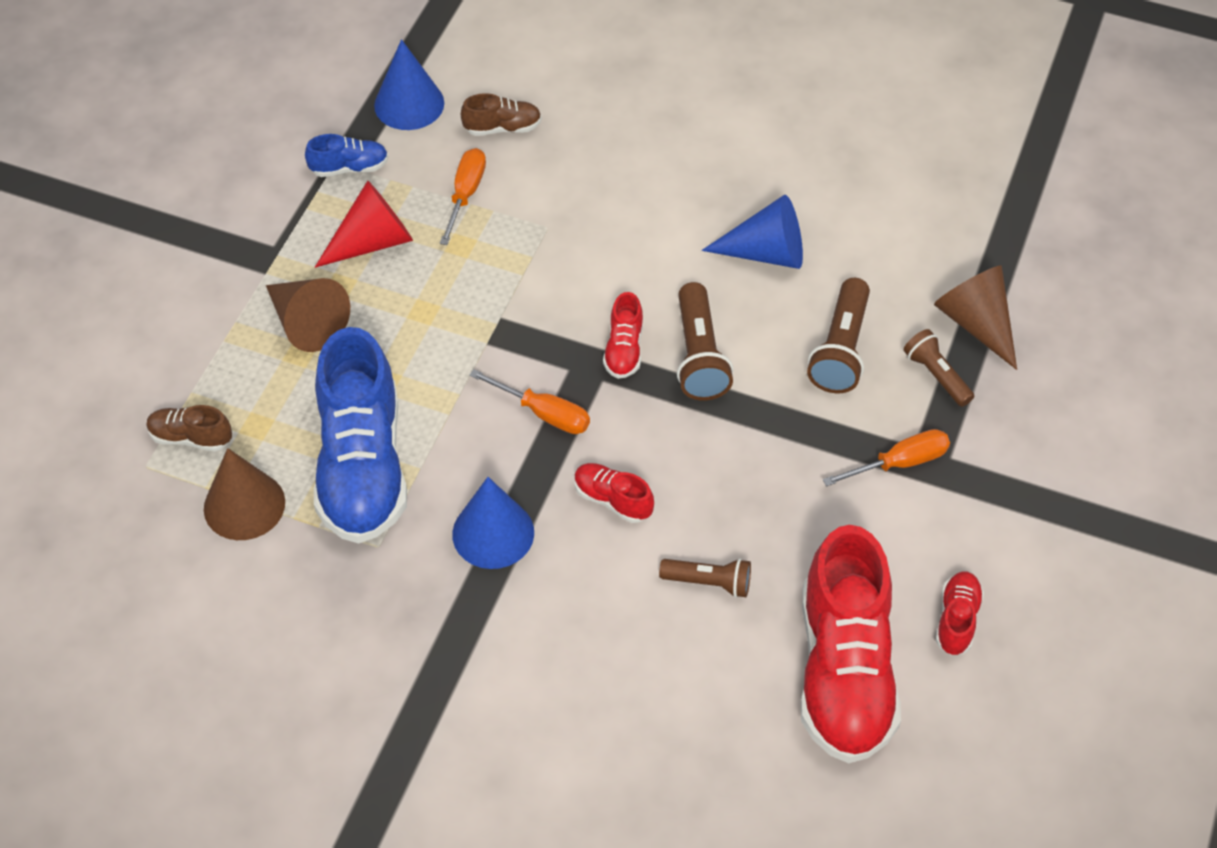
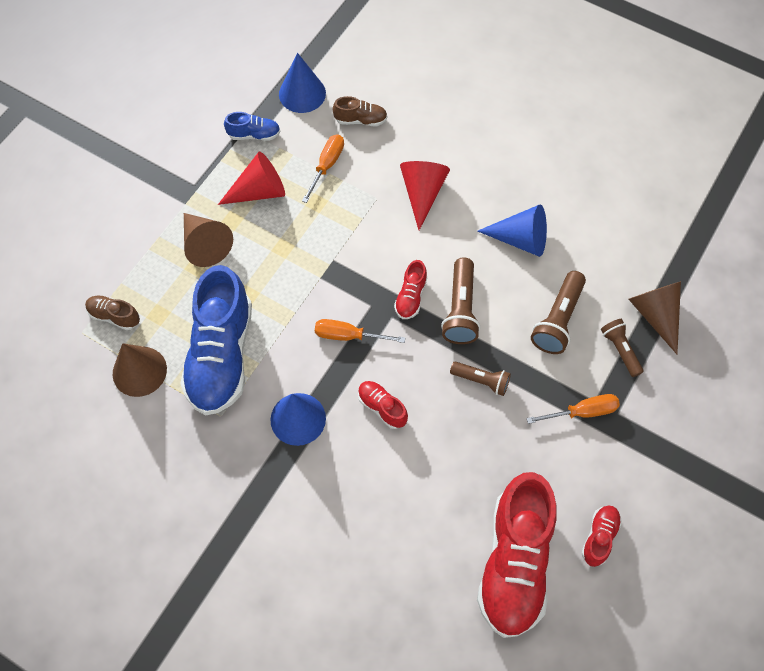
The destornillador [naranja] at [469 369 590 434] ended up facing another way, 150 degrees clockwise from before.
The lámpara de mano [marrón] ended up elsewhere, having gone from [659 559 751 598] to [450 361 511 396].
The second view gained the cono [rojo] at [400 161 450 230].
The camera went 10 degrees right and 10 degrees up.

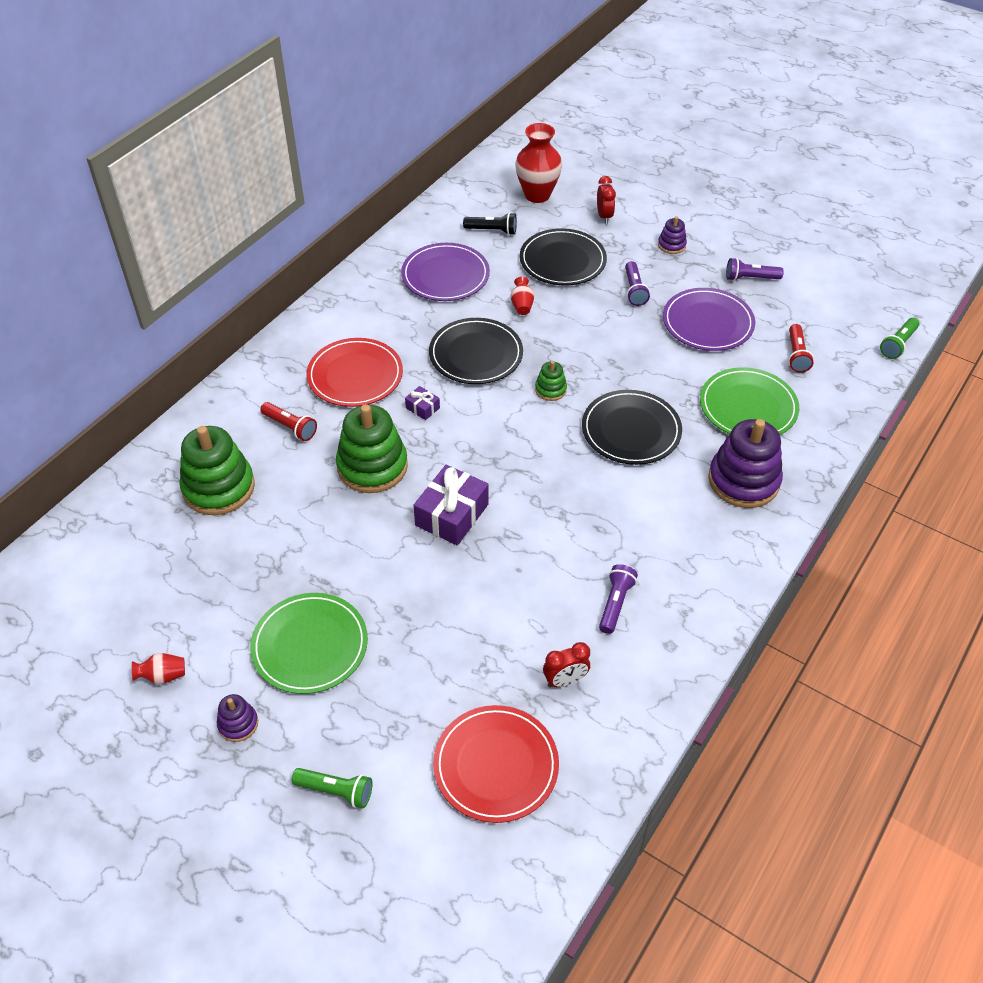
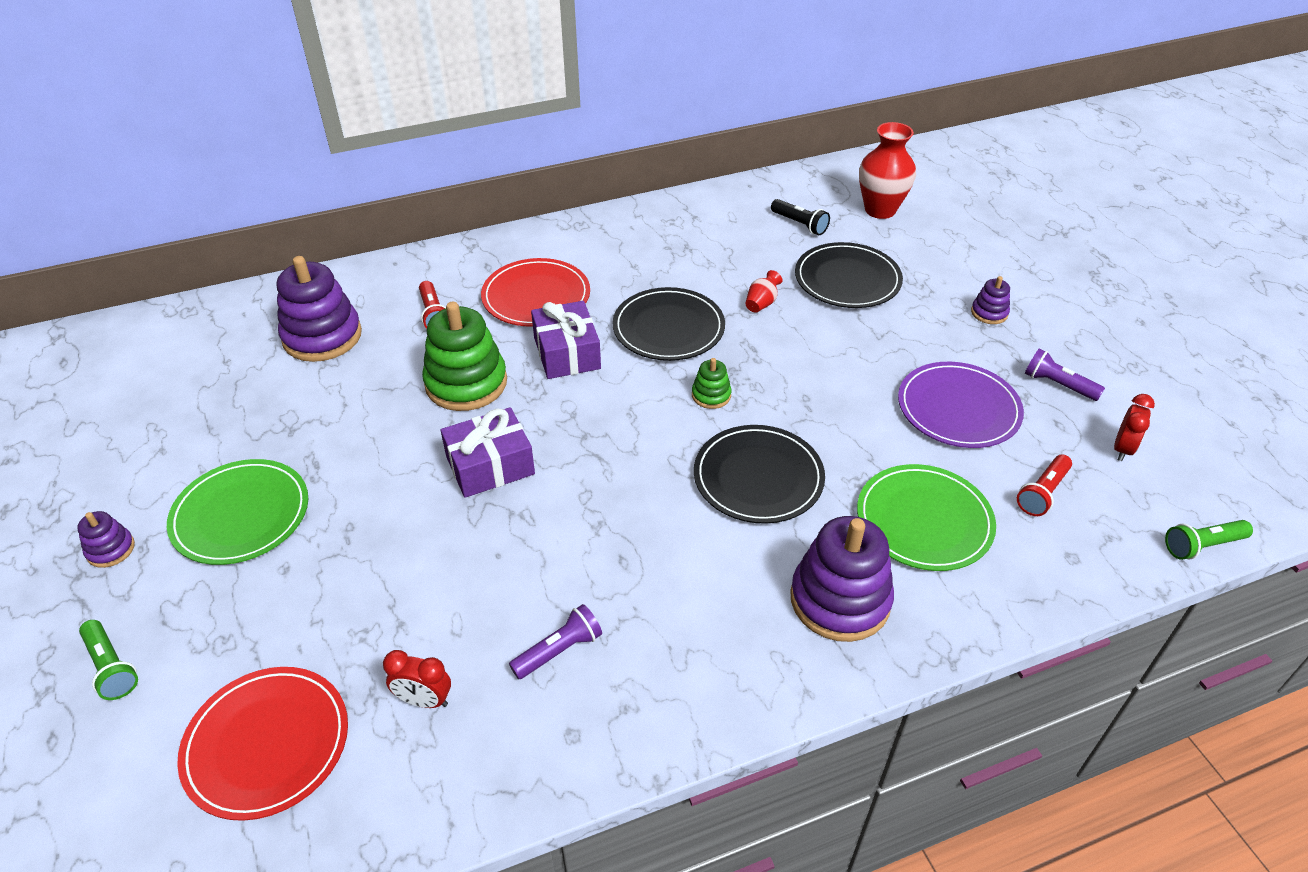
The second view lost the florero [rojo] at [132 653 185 685].
What was the juguete apilable [verde] at [179 426 255 515] turned into the juguete apilable [morado] at [277 256 362 362].
The second view lost the plato [morado] at [401 243 490 301].
The size of the regalo [morado] at [405 386 440 420] changed by a factor of 2.09.
The despertador [rojo] ended up elsewhere, having gone from [597 176 616 224] to [1114 394 1155 461].
The second view lost the lámpara de mano [morado] at [625 261 650 306].
The camera went 35 degrees right and 5 degrees down.

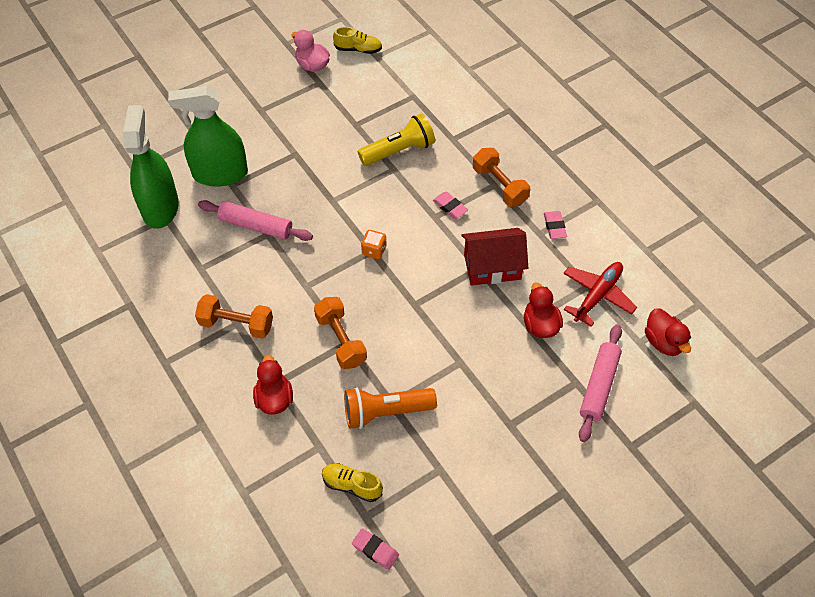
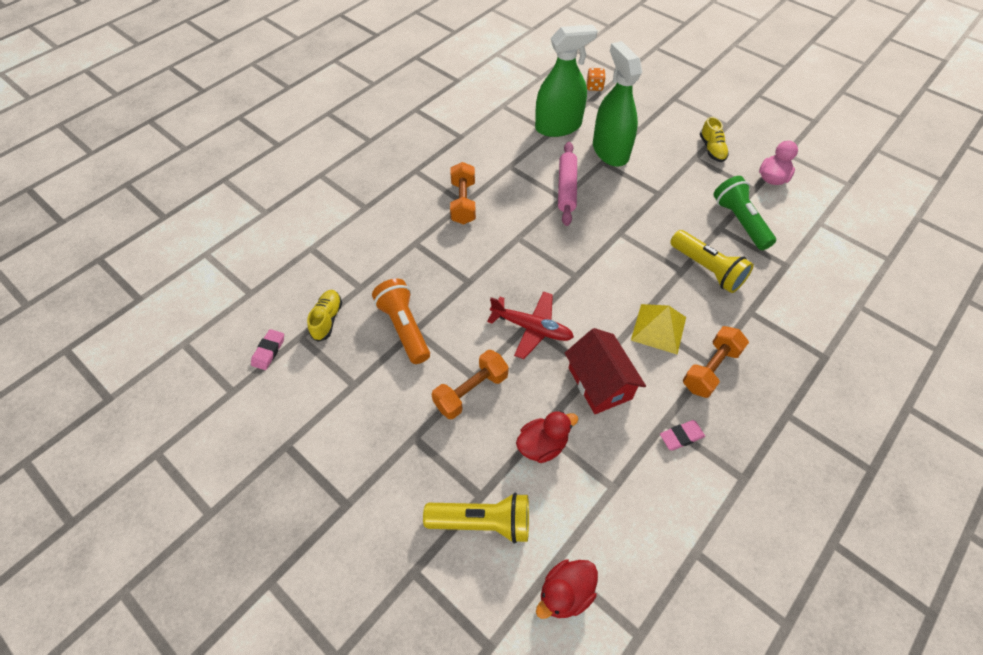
The second view lost the pato [rojo] at [253 355 293 415].
The mancuerna [naranja] ended up elsewhere, having gone from [314 297 367 369] to [432 350 509 419].
The zapato [amarillo] ended up elsewhere, having gone from [333 27 382 54] to [700 117 729 162].
The dado [naranja] ended up elsewhere, having gone from [361 230 387 259] to [587 68 606 91].
Where the goma de borrar [rosa] stood at [433 192 468 219], the pirámide [amarillo] came to stand at [631 304 686 354].
The avión [rojo] ended up elsewhere, having gone from [563 262 637 327] to [487 291 574 359].
Where the rodillo [rosa] stood at [579 324 622 442], the lámpara de mano [amarillo] came to stand at [423 493 529 544].
The second view gained the lámpara de mano [verde] at [713 176 776 250].
The camera went 75 degrees right and 0 degrees up.

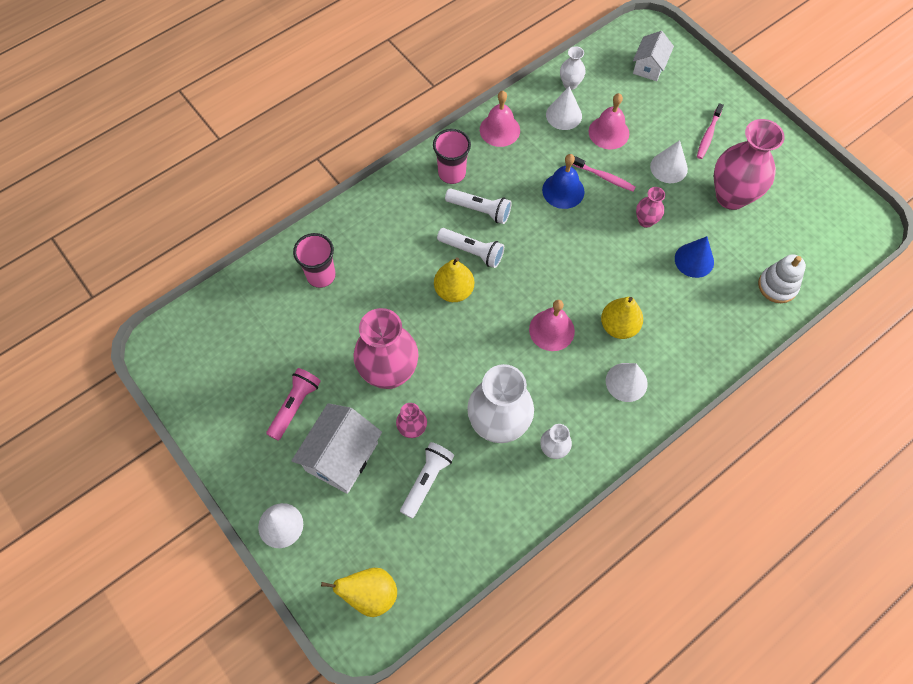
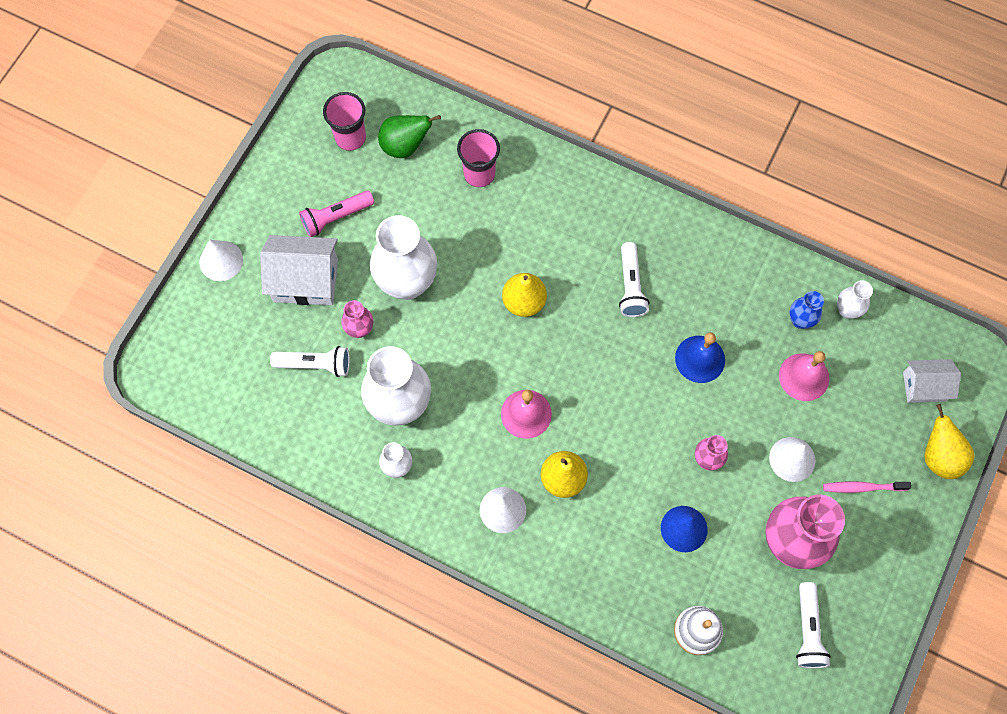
The lámpara de mano [rosa] at [266 368 321 441] ended up facing another way, 150 degrees clockwise from before.
The pera [amarillo] ended up elsewhere, having gone from [321 568 397 617] to [925 404 975 479].
What was the florero [rosa] at [353 308 419 389] turned into the florero [blanco] at [370 215 437 300].
The vaso [rosa] ended up elsewhere, having gone from [433 129 471 184] to [323 92 366 151].
The lámpara de mano [blanco] ended up elsewhere, having gone from [437 228 504 268] to [796 582 831 668].
The second view lost the campana [rosa] at [480 91 520 147].
Where the cono [blanco] stood at [546 86 582 130], the florero [azul] came to stand at [789 291 824 329].
The second view lost the cepillo de dientes [rosa] at [572 156 636 191].
The second view gained the pera [verde] at [378 115 441 158].
The camera went 65 degrees right and 5 degrees up.

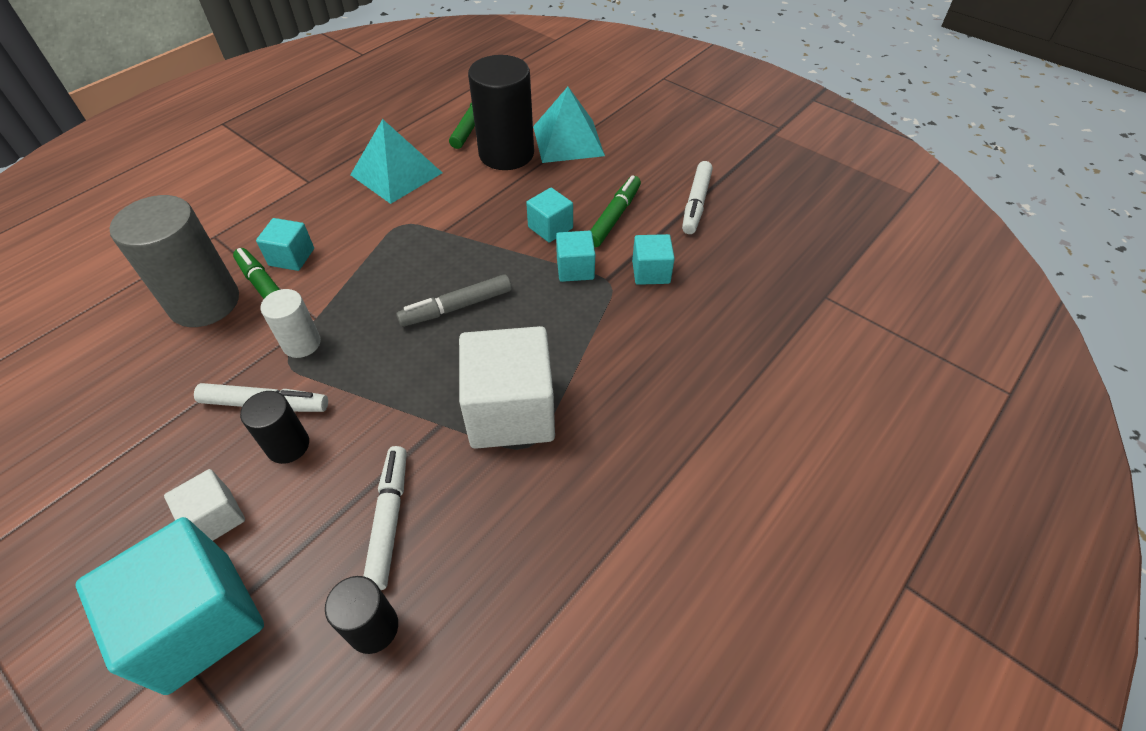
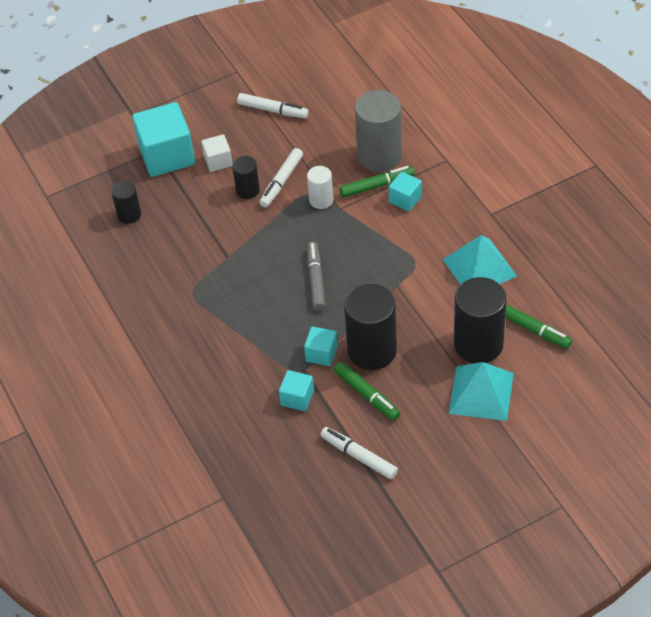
The rotulador [blanco] ended up elsewhere, having gone from [363 446 407 590] to [237 93 309 118].
The second view lost the cubo [blanco] at [459 326 555 449].
Where the cubo [turquesa] stood at [526 188 573 243], the cilindro [negro] came to stand at [344 284 397 370].
The camera went 115 degrees right and 0 degrees up.

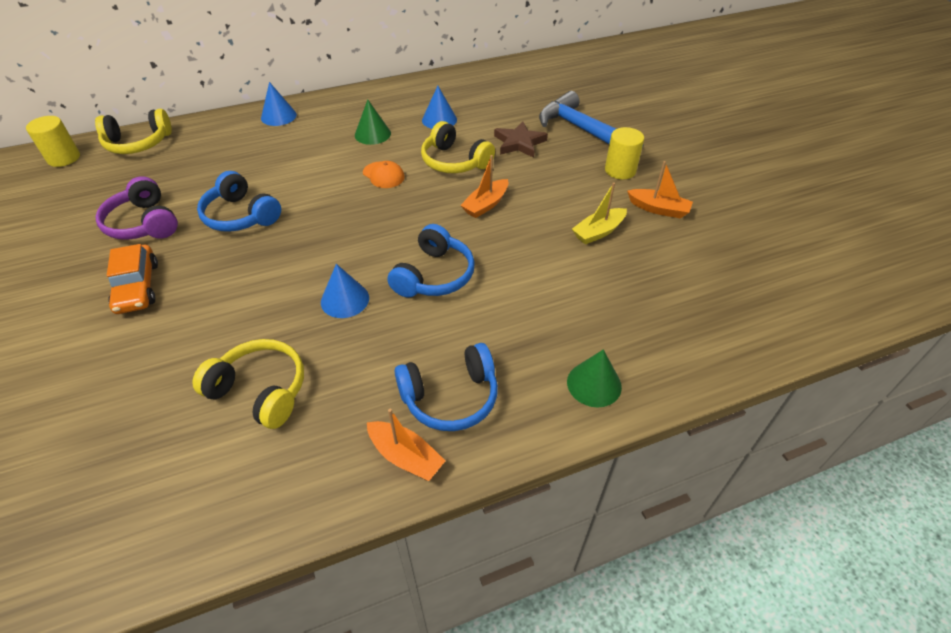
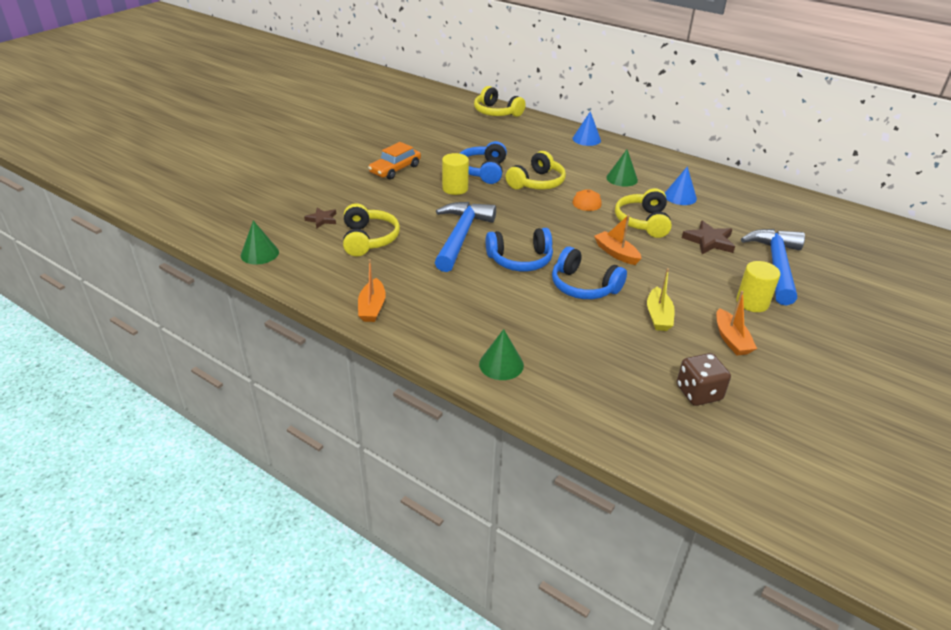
The cilindro [amarillo] ended up elsewhere, having gone from [26 116 80 167] to [442 153 469 195].
The second view lost the auriculares [morado] at [95 176 178 240].
Where the cono [azul] stood at [321 264 369 318], the martillo [azul] came to stand at [435 202 496 272].
The auriculares [azul] ended up elsewhere, having gone from [395 343 498 431] to [552 246 627 299].
The barco [naranja] at [460 155 508 218] ended up facing another way, 45 degrees clockwise from before.
The barco [amarillo] at [572 182 627 244] ended up facing another way, 105 degrees counterclockwise from before.
The second view gained the cono [verde] at [241 220 279 265].
The second view gained the estrella [marrón] at [304 208 336 229].
The second view gained the auriculares [amarillo] at [506 151 566 190].
The second view gained the dado [marrón] at [677 353 731 406].
The camera went 55 degrees right and 10 degrees down.

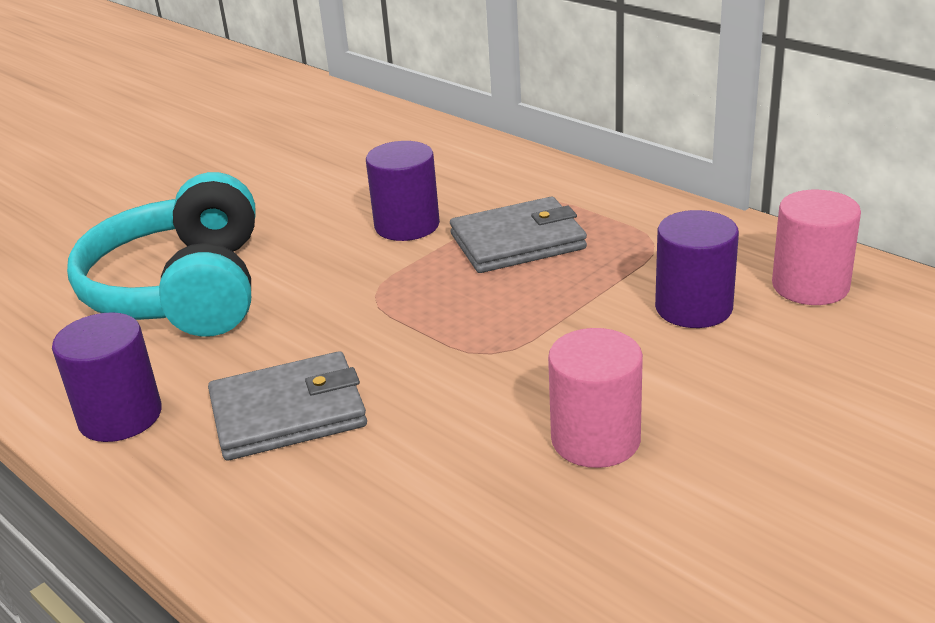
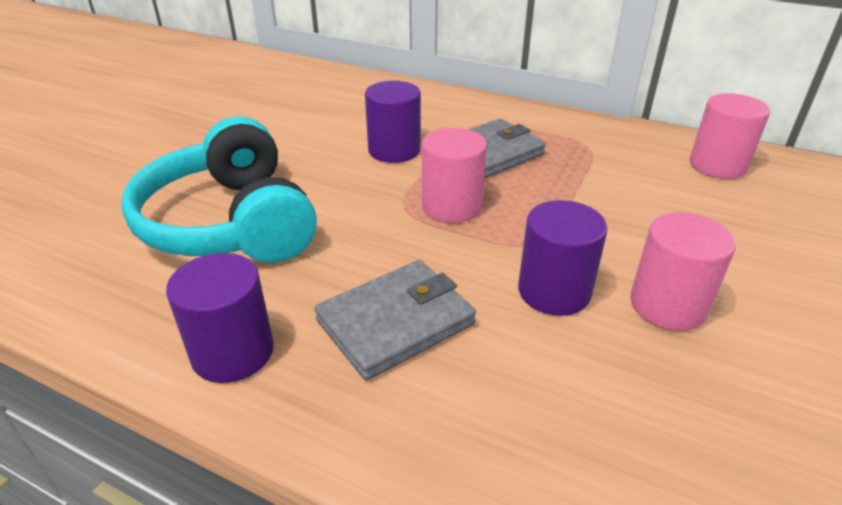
The cilindro [morado] ended up elsewhere, having gone from [655 210 739 328] to [518 200 607 316].
The second view gained the cilindro [rosa] at [422 128 487 223].
The camera went 20 degrees left and 5 degrees up.

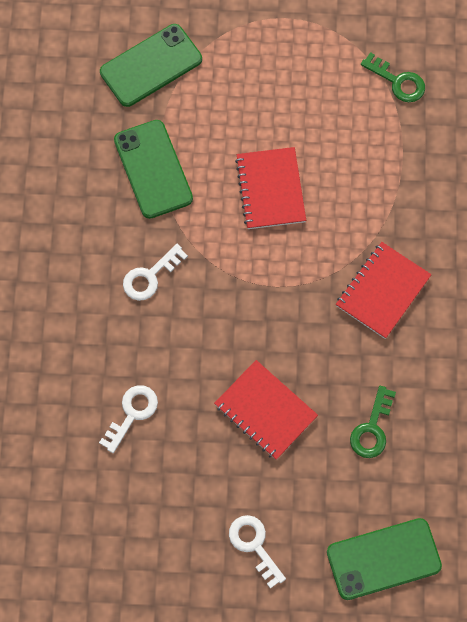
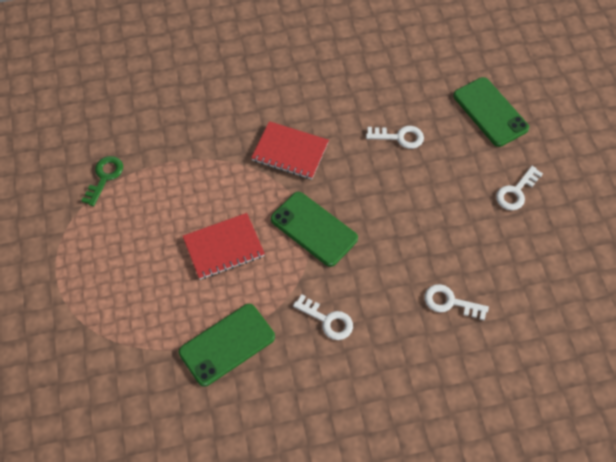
The móvil [verde] ended up elsewhere, having gone from [100 24 202 107] to [271 192 358 267].
The second view lost the cuaderno [rojo] at [214 360 318 460].
What was the llave [verde] at [350 386 396 458] turned into the llave [blanco] at [366 126 424 149].
The camera went 105 degrees left and 10 degrees down.

